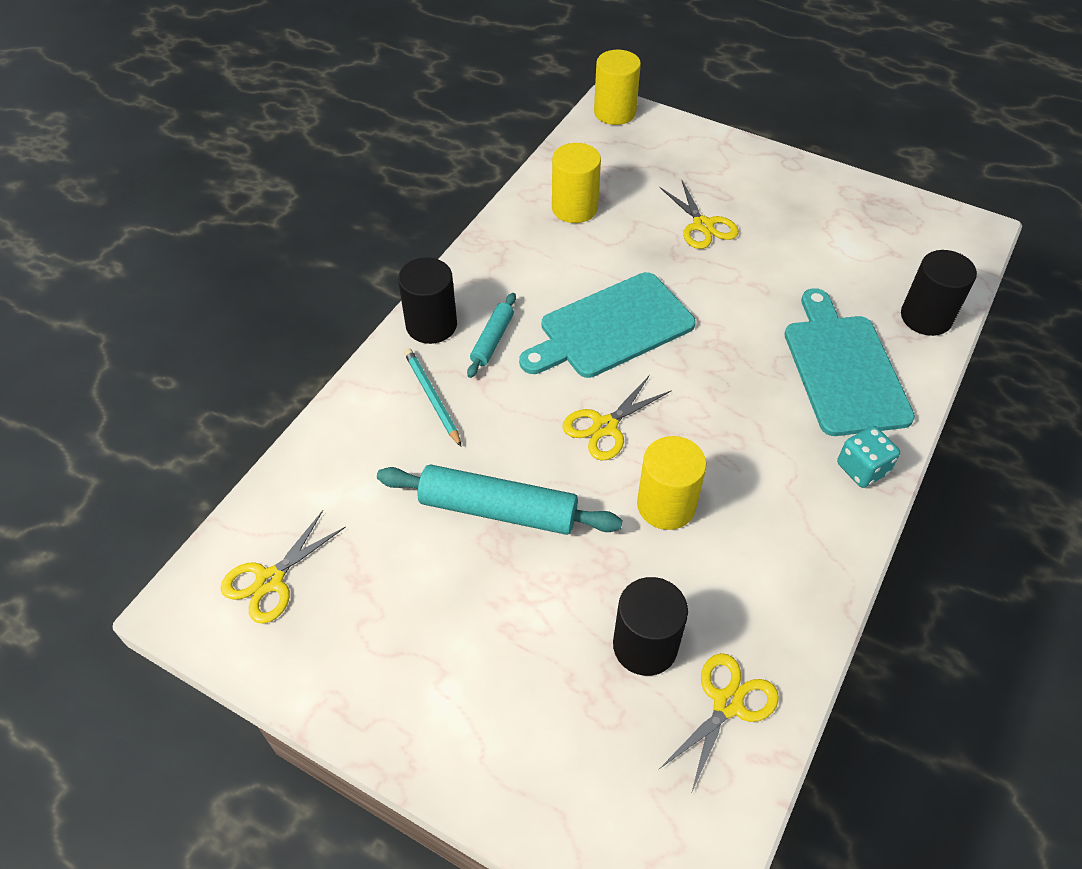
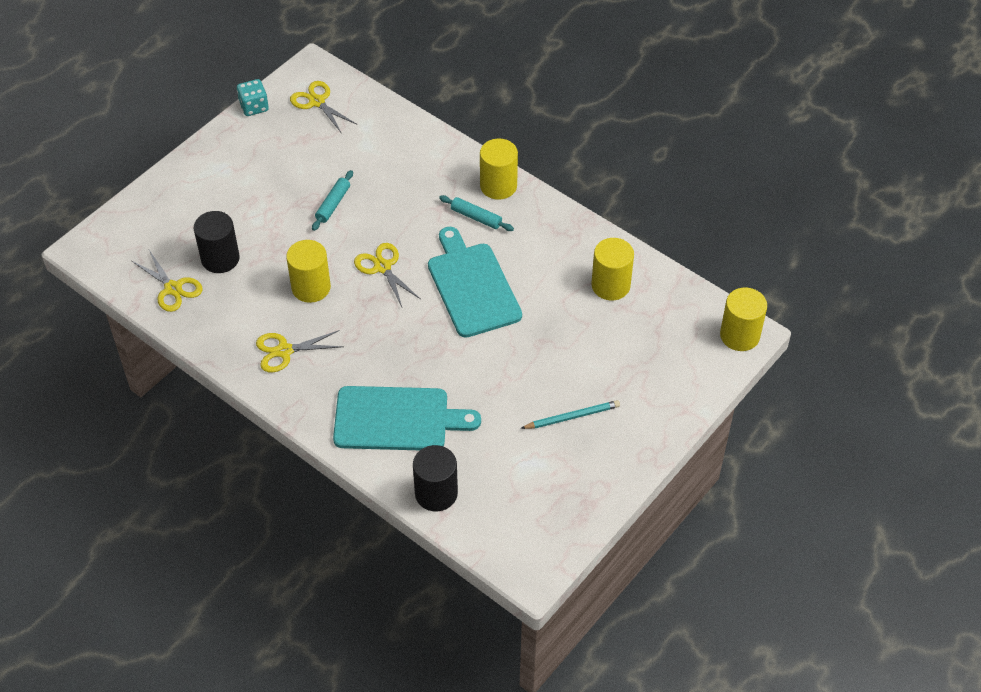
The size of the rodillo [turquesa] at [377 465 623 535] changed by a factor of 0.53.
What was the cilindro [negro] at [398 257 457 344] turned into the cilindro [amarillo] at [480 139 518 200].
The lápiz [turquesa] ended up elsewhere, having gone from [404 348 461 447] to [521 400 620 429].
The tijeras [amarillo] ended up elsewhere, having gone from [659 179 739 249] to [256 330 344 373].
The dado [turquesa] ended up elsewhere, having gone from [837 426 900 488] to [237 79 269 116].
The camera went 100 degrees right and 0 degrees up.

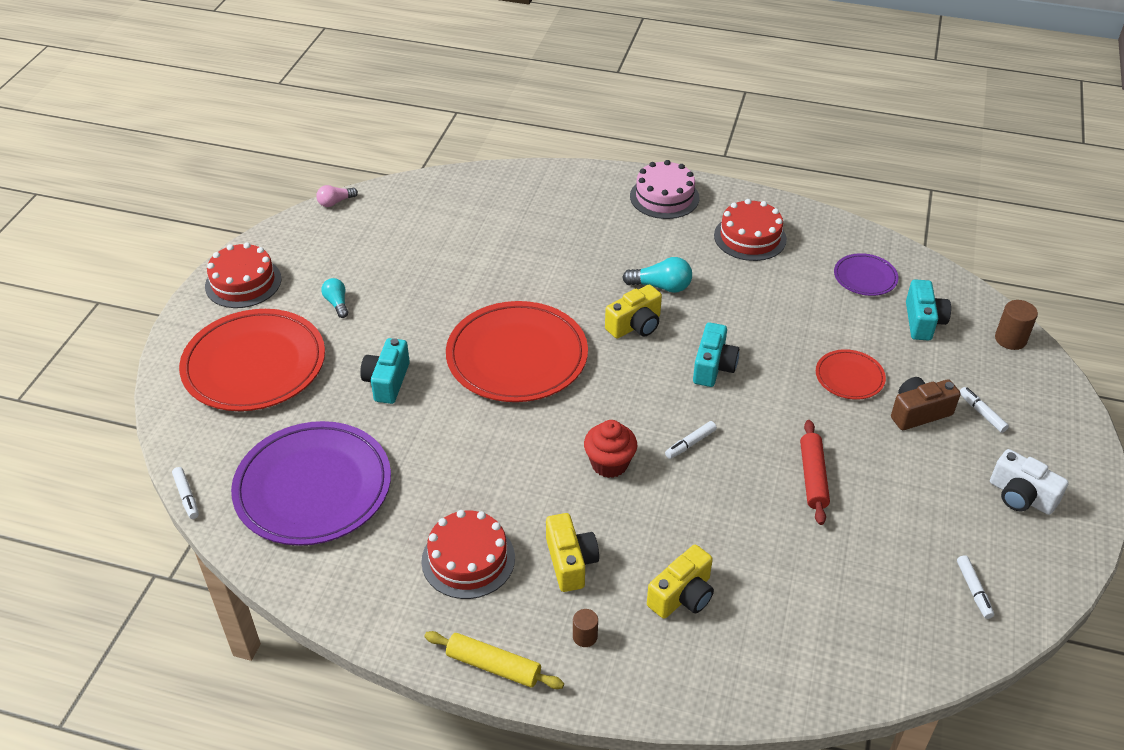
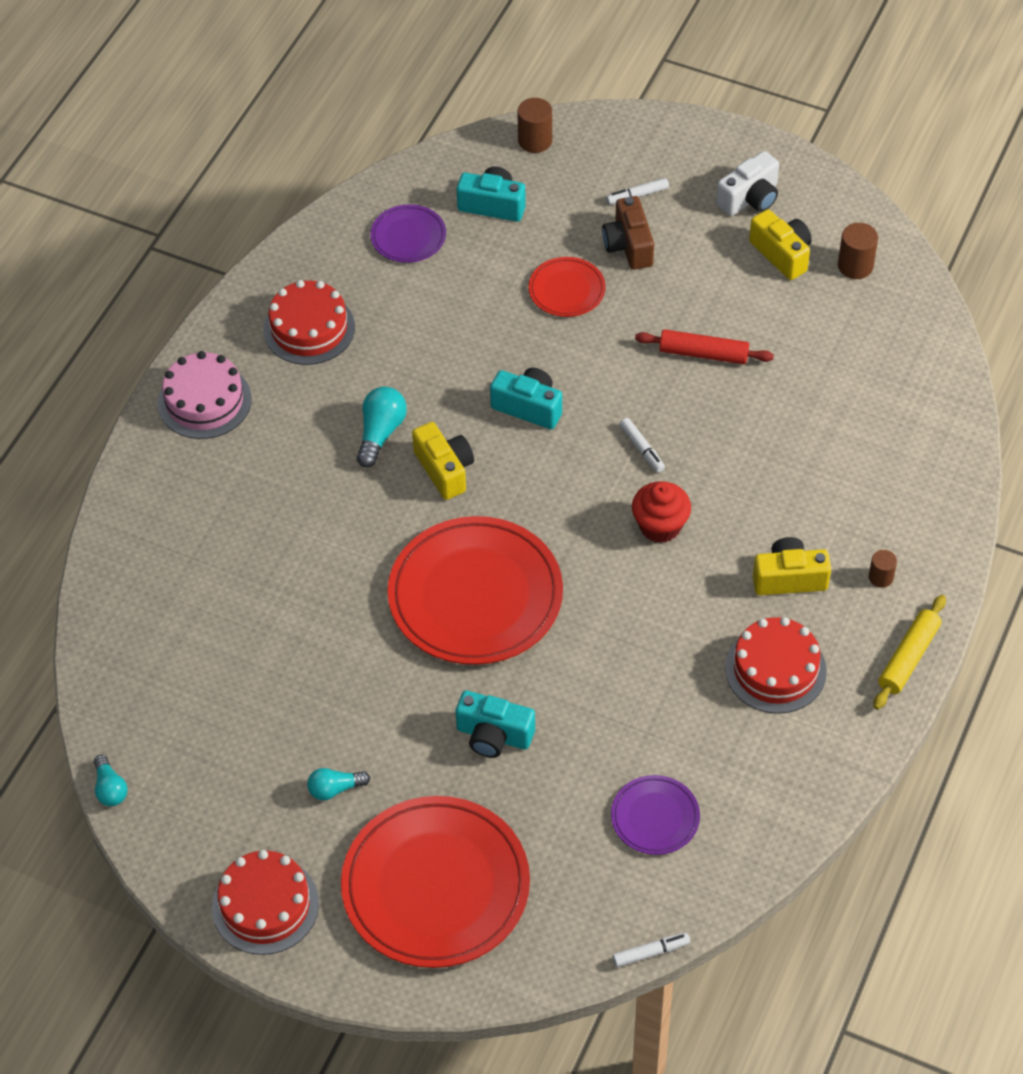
The size of the plato [morado] at [231 421 391 546] changed by a factor of 0.48.
What was the bombilla [rosa] at [316 185 358 207] turned into the bombilla [turquesa] at [94 755 128 806].
The cámara [amarillo] ended up elsewhere, having gone from [647 545 714 619] to [749 209 812 280].
Where the rotulador [blanco] stood at [957 555 994 619], the cilindro [marrón] came to stand at [838 223 878 279].
The camera went 80 degrees left and 10 degrees up.

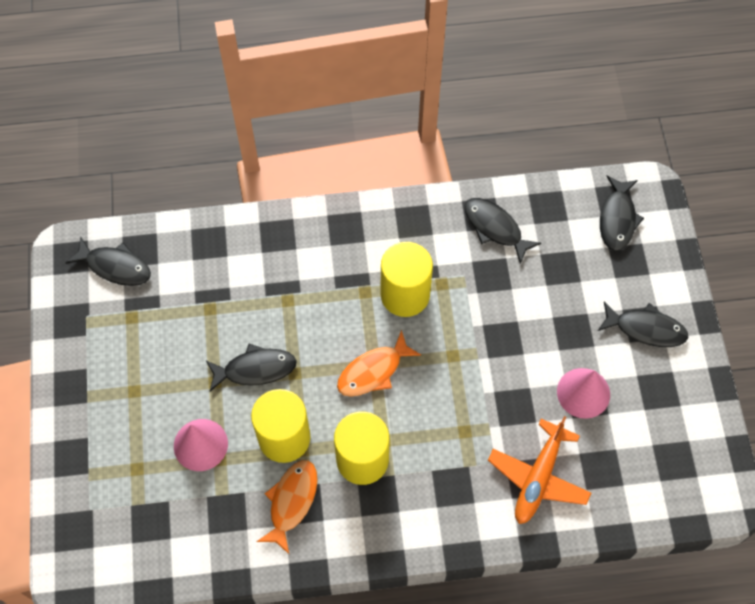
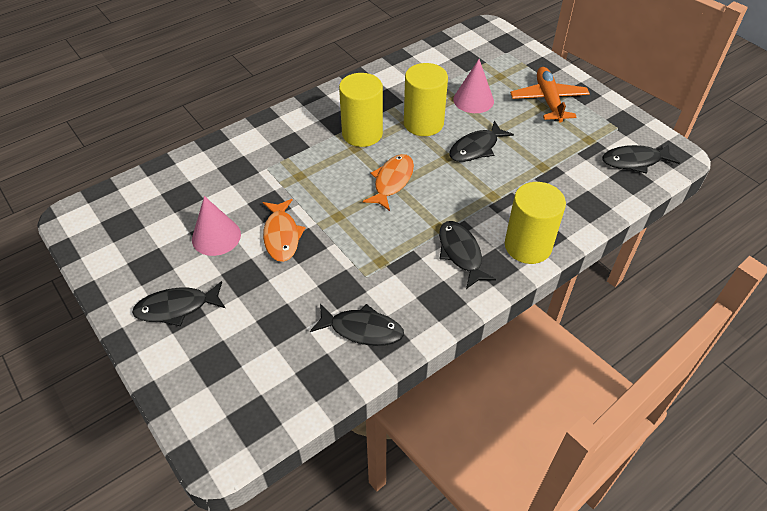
The pez [naranja] ended up elsewhere, having gone from [256 460 318 555] to [263 199 306 262].
The cilindro [amarillo] ended up elsewhere, having gone from [381 242 433 317] to [505 182 566 264].
The avión [naranja] ended up elsewhere, having gone from [488 416 591 524] to [510 67 590 123].
The pez [negro] ended up elsewhere, having gone from [600 175 644 251] to [439 221 496 289].
The camera went 150 degrees right and 15 degrees down.

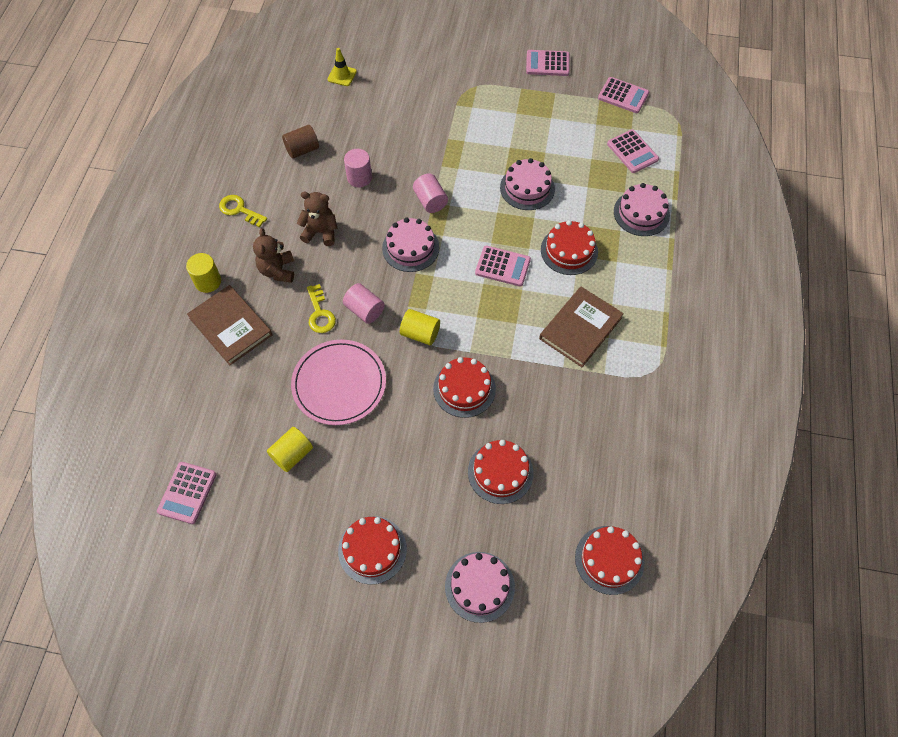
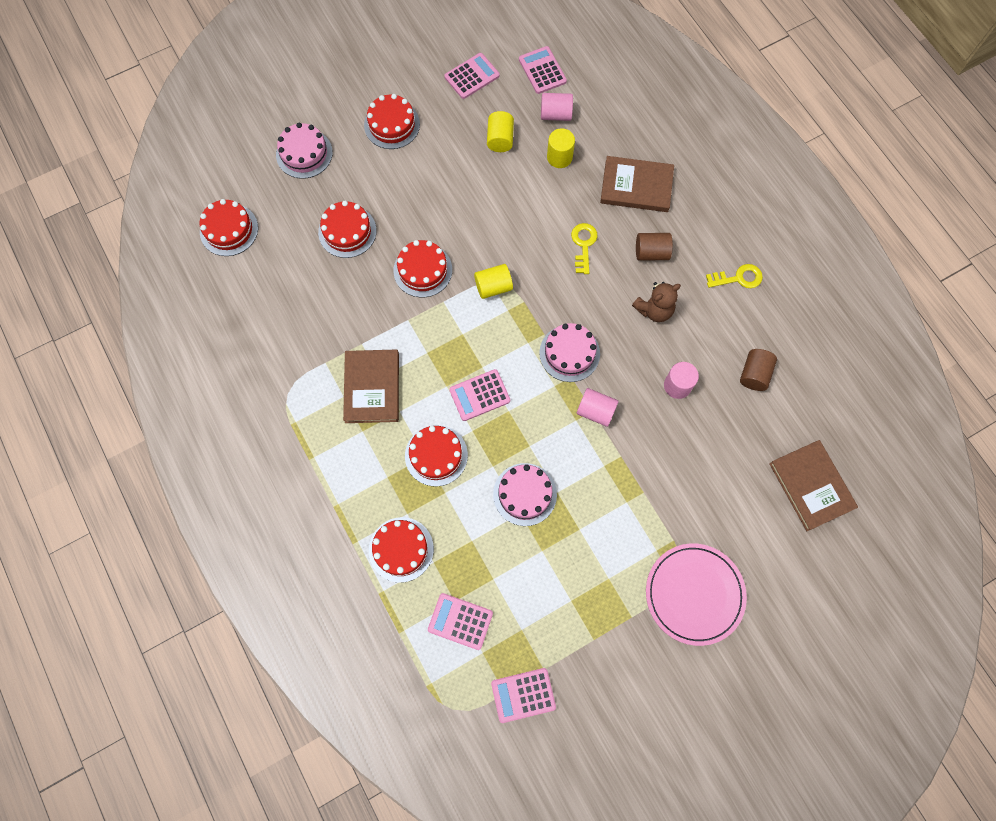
The cilindro [amarillo] ended up elsewhere, having gone from [186 253 221 293] to [547 128 575 168].
Where the osito [marrón] stood at [253 228 294 283], the cilindro [marrón] came to stand at [636 233 673 261].
The plato [rosa] ended up elsewhere, having gone from [291 339 386 425] to [646 544 747 646].
The llave [amarillo] at [307 284 336 333] ended up facing another way, 60 degrees clockwise from before.
Where the cono de tráfico [amarillo] stood at [328 48 357 86], the libro [marrón] came to stand at [769 440 858 531].
The cilindro [rosa] ended up elsewhere, having gone from [343 283 384 324] to [541 93 573 121].
The calculadora [rosa] ended up elsewhere, having gone from [526 50 570 76] to [445 53 500 99].
What was the tarta [rosa] at [614 183 670 236] turned into the tarta [rojo] at [369 517 434 583].
The camera went 140 degrees right and 10 degrees up.

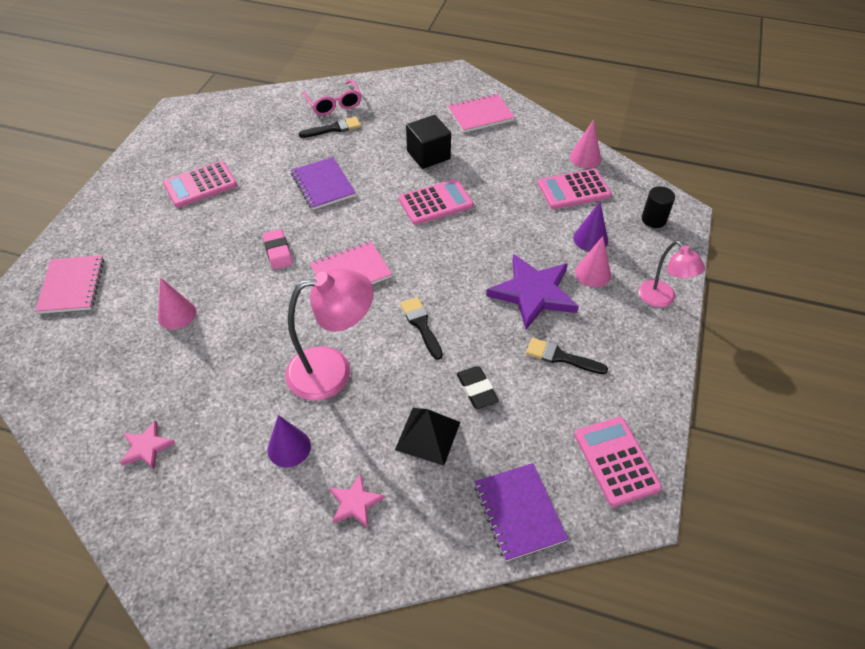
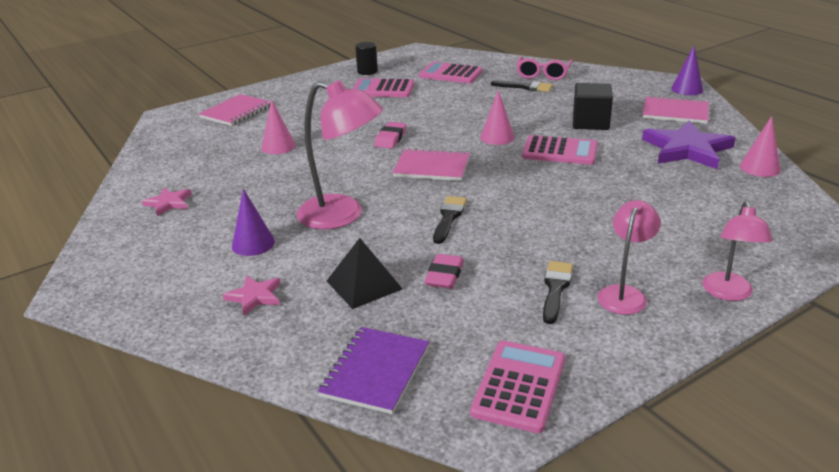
The second view lost the cuaderno [morado] at [291 157 356 210].
What was the goma de borrar [negro] at [457 366 499 409] turned into the goma de borrar [rosa] at [424 254 464 289].
The estrella [morado] ended up elsewhere, having gone from [486 254 579 330] to [642 121 736 169].
The pincel [negro] at [526 338 608 374] ended up facing another way, 45 degrees clockwise from before.
The calculadora [rosa] ended up elsewhere, having gone from [538 169 612 209] to [419 62 483 83].
The cono [morado] ended up elsewhere, having gone from [573 202 608 252] to [671 46 703 95].
The cono [rosa] ended up elsewhere, having gone from [575 236 611 287] to [480 90 515 145].
The cilindro [negro] ended up elsewhere, having gone from [642 186 675 228] to [355 42 378 75].
The second view gained the lámpara [rosa] at [597 200 661 315].
The camera went 40 degrees right and 20 degrees down.

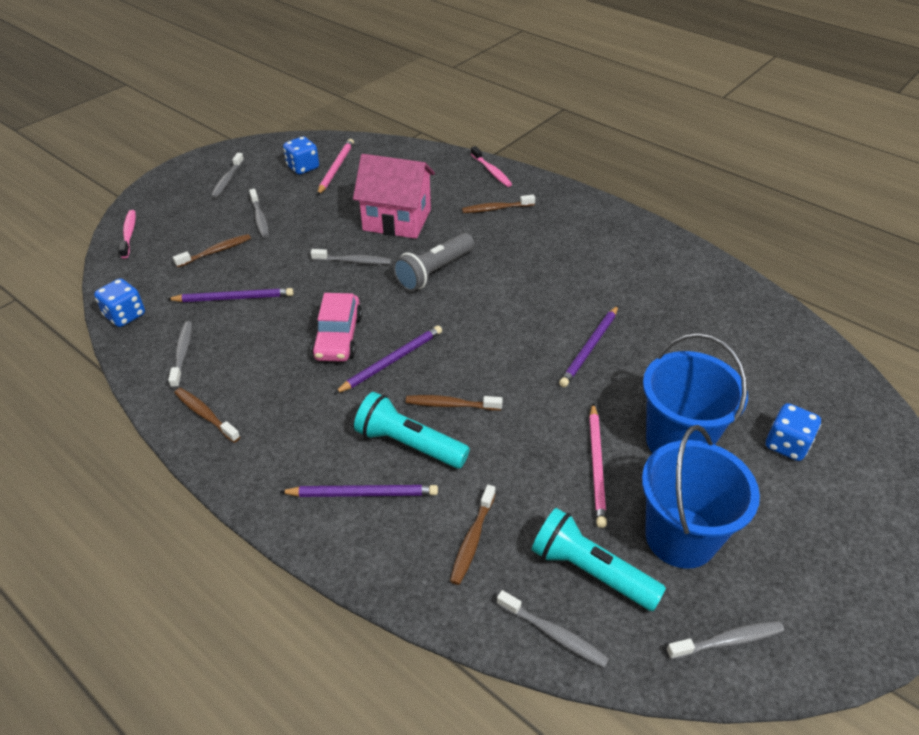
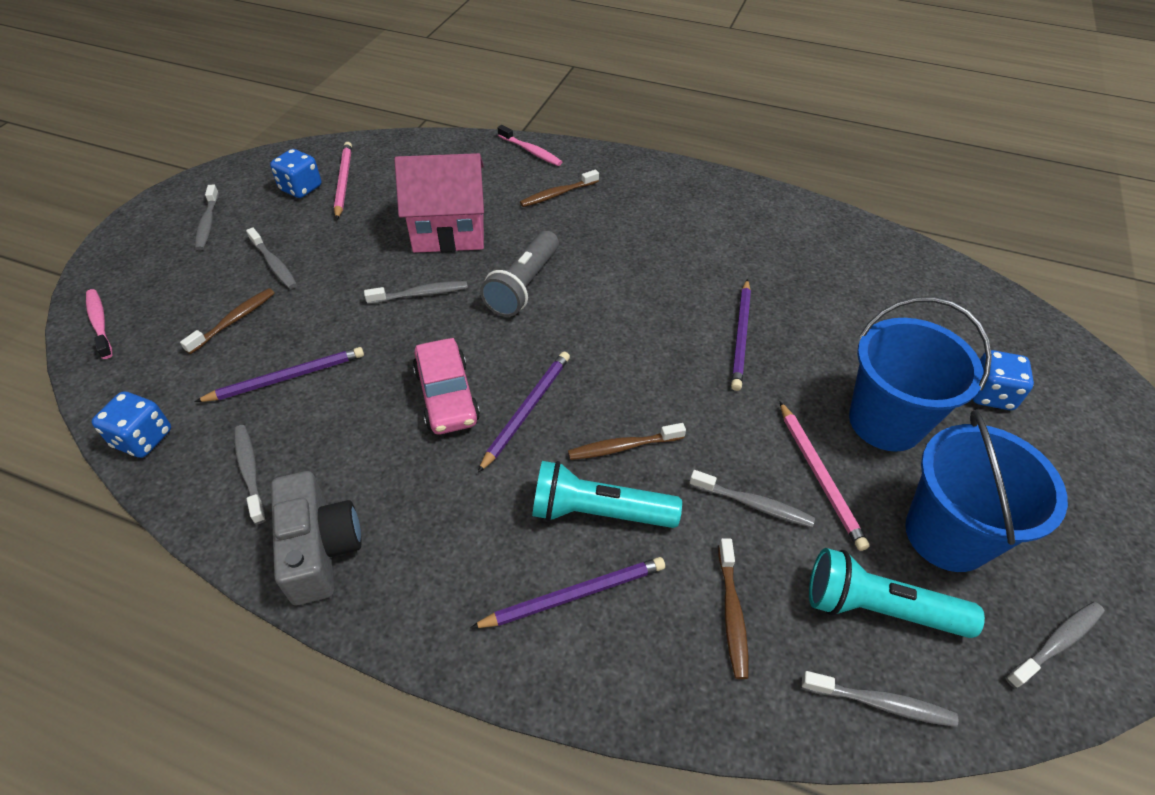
Where the cepillo de dientes [marrón] stood at [174 388 240 443], the cámara [gris] came to stand at [271 471 362 605].
The second view gained the cepillo de dientes [gris] at [690 470 815 527].
The camera went 20 degrees left and 5 degrees up.

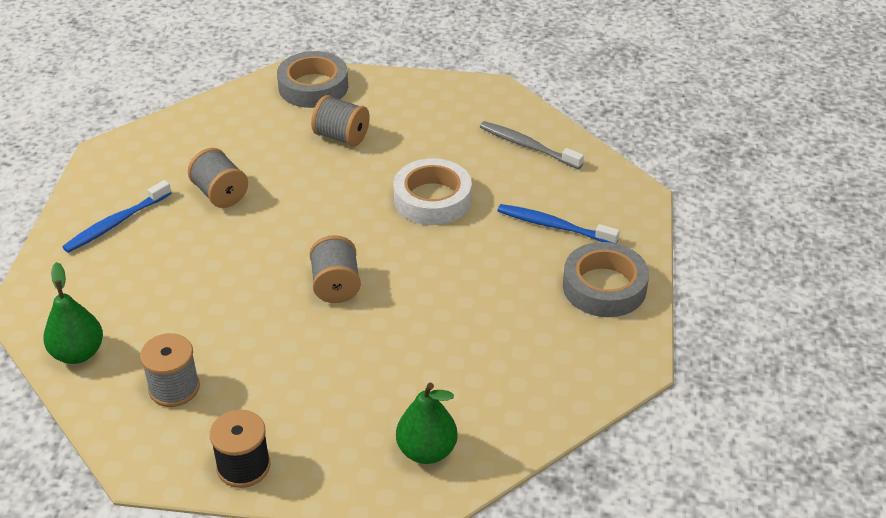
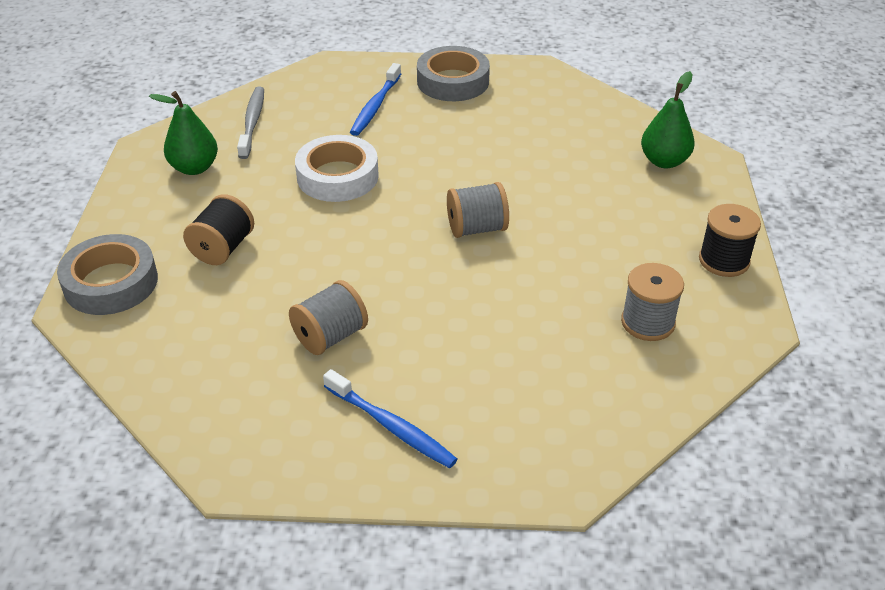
The pera [verde] ended up elsewhere, having gone from [43 262 103 364] to [149 91 218 175].
What was the carrete [gris] at [311 95 370 147] turned into the carrete [negro] at [183 194 254 265].
The cepillo de dientes [gris] at [480 121 584 169] ended up facing another way, 150 degrees clockwise from before.
The camera went 95 degrees left and 0 degrees up.

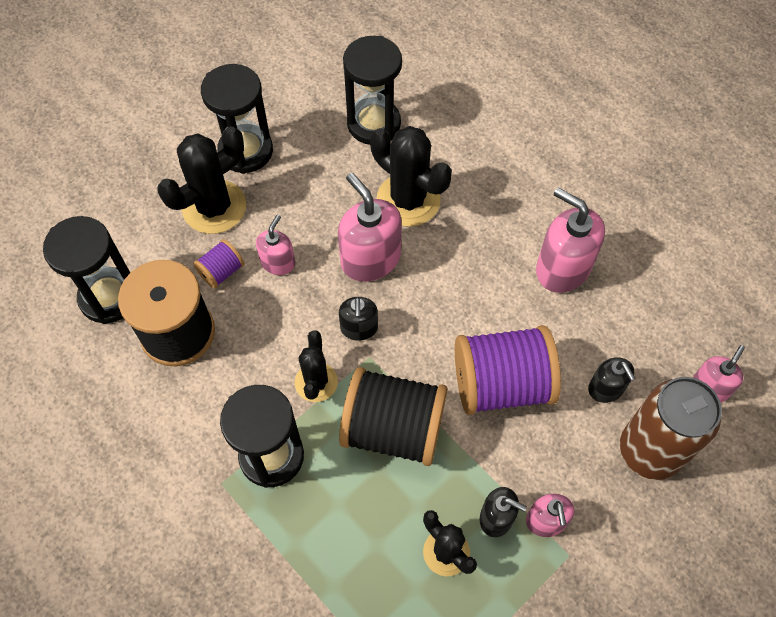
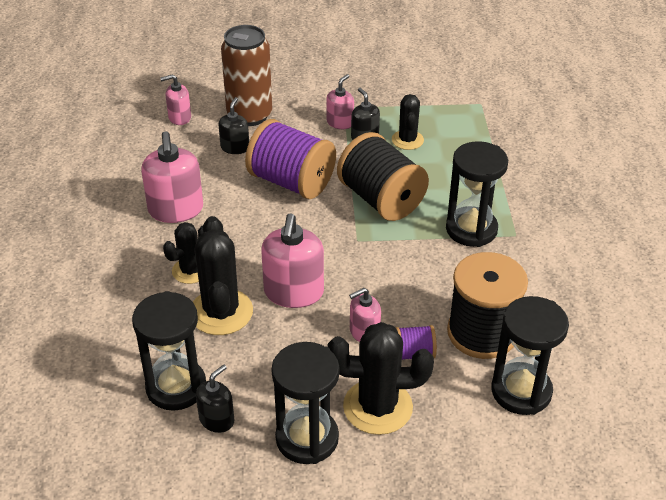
The cactus [negro] ended up elsewhere, having gone from [295 330 338 402] to [163 222 203 284].
The dispensador de jabón [negro] ended up elsewhere, having gone from [339 297 378 341] to [196 364 234 433].
The camera went 140 degrees left and 20 degrees down.

